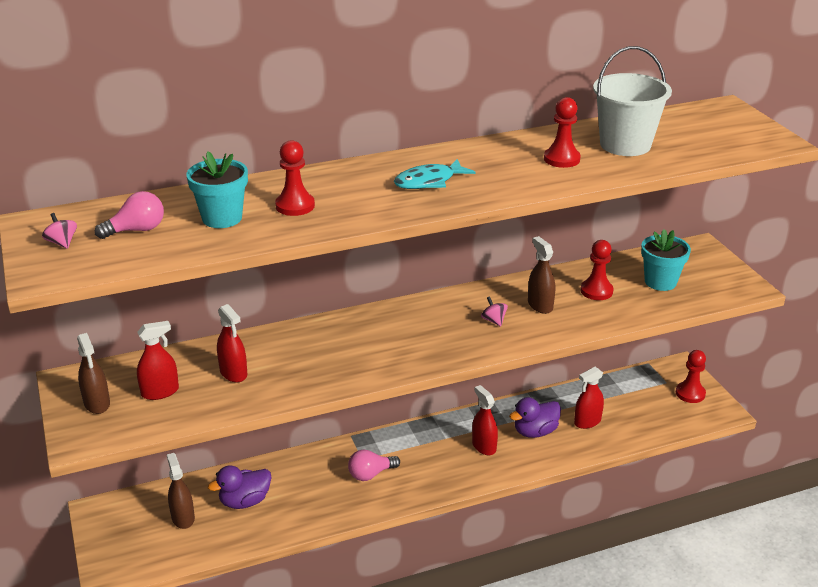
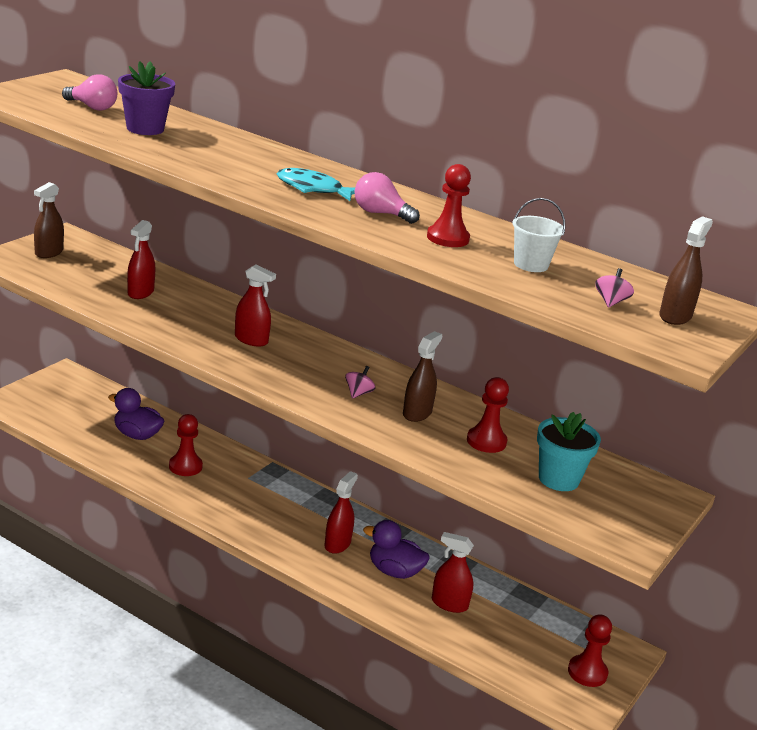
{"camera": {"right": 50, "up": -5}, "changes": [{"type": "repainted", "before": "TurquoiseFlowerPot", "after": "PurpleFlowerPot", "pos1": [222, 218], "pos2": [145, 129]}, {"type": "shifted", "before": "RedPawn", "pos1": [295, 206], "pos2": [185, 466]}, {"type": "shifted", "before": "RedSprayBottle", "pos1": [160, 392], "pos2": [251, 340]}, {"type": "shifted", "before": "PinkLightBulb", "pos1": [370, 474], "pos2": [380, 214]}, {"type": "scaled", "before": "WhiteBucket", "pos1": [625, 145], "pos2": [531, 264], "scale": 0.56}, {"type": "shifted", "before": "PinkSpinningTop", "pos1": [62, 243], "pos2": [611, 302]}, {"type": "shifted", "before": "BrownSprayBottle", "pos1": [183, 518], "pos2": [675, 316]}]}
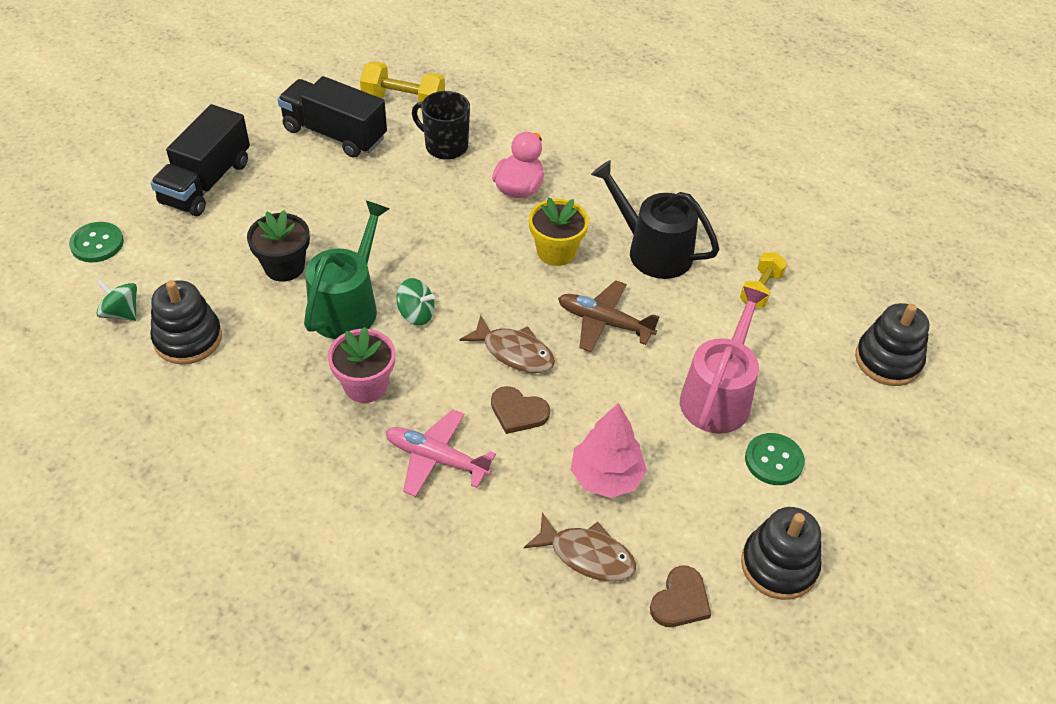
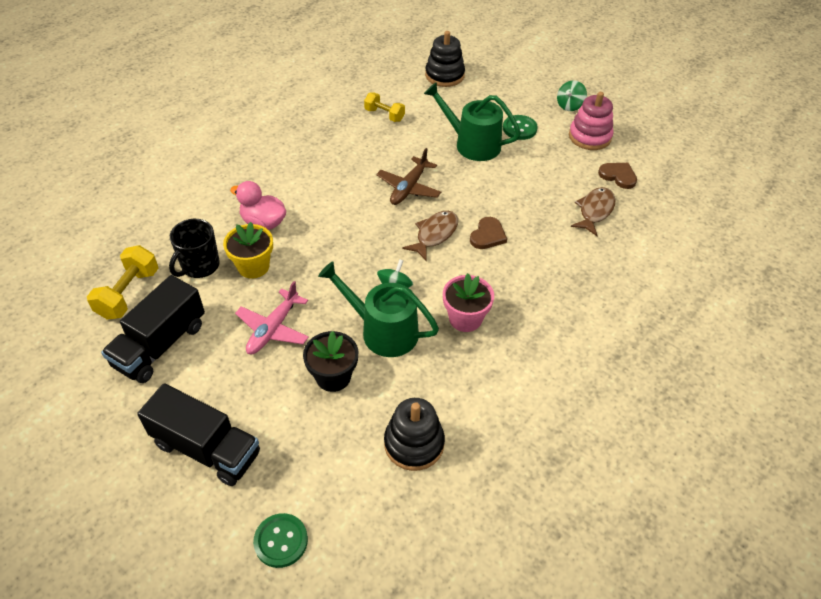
{"camera": {"right": -85, "up": 0}, "changes": [{"type": "shifted", "before": "YellowFlowerPot", "pos1": [556, 251], "pos2": [253, 266]}, {"type": "shifted", "before": "PinkPlane", "pos1": [436, 458], "pos2": [273, 329]}, {"type": "repainted", "before": "PinkWateringCan", "after": "GreenWateringCan", "pos1": [718, 396], "pos2": [472, 144]}, {"type": "shifted", "before": "GreenSpinningTop", "pos1": [121, 313], "pos2": [569, 105]}, {"type": "repainted", "before": "BlackStackingToy", "after": "PinkStackingToy", "pos1": [779, 565], "pos2": [589, 137]}, {"type": "gone", "before": "PinkTree", "pos1": [606, 477]}, {"type": "gone", "before": "BlackWateringCan", "pos1": [653, 251]}]}
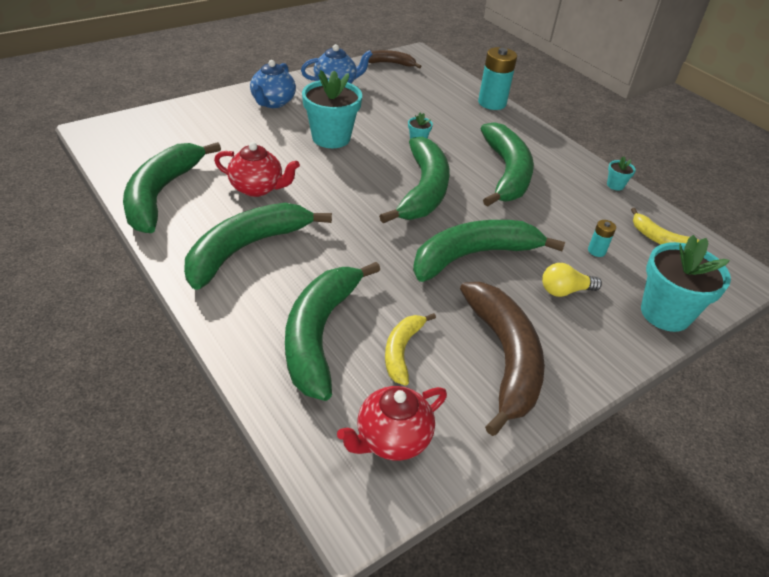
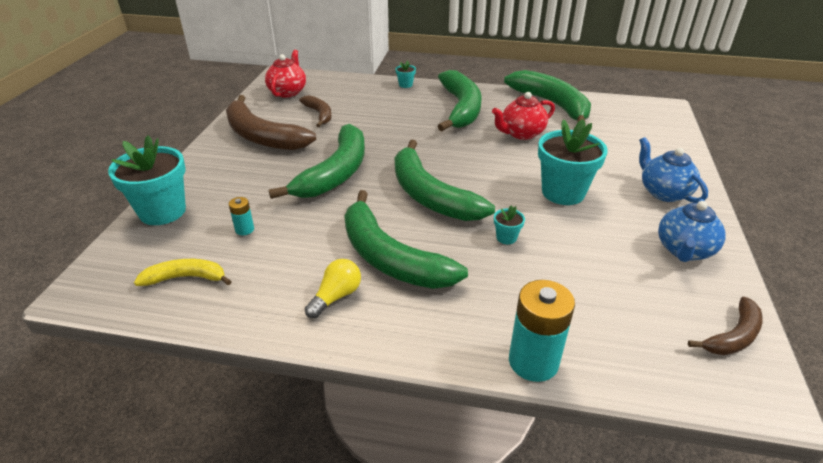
{"camera": {"right": 140, "up": -5}, "changes": [{"type": "repainted", "before": "YellowBanana", "after": "BrownBanana", "pos1": [402, 351], "pos2": [319, 114]}, {"type": "shifted", "before": "YellowLightBulb", "pos1": [565, 291], "pos2": [336, 296]}, {"type": "shifted", "before": "TurquoiseFlowerPot", "pos1": [615, 185], "pos2": [405, 85]}, {"type": "gone", "before": "GreenBanana", "pos1": [319, 334]}]}
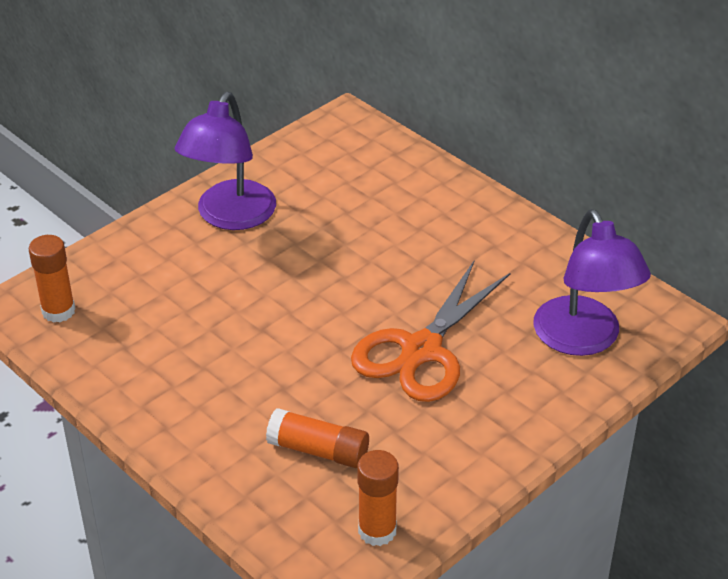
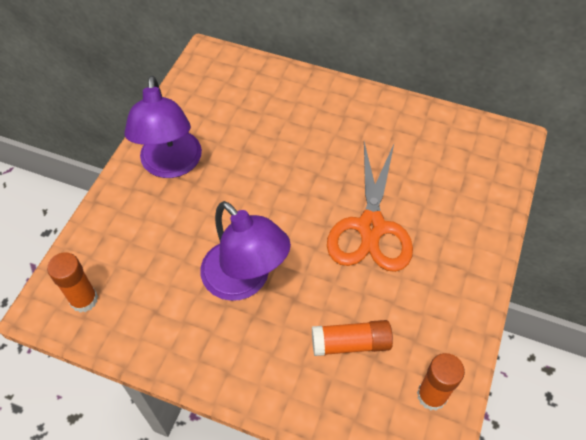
{"camera": {"right": -25, "up": 15}, "changes": [{"type": "shifted", "before": "PurpleLamp", "pos1": [583, 340], "pos2": [244, 281]}]}
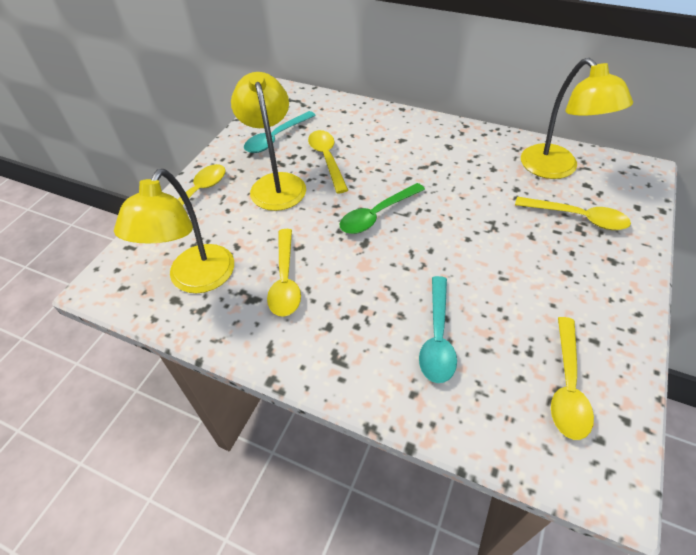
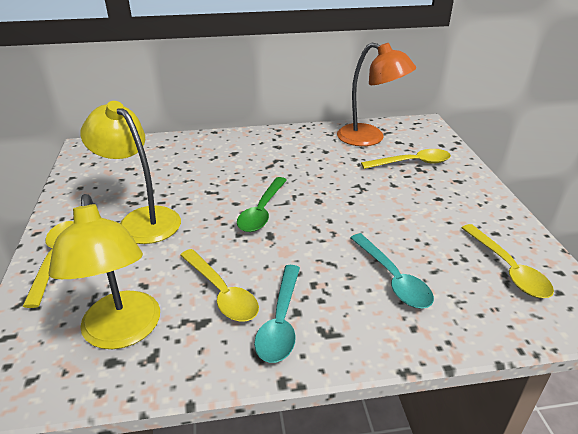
{"camera": {"right": -35, "up": -15}, "changes": [{"type": "shifted", "before": "TurquoiseSpoon", "pos1": [276, 138], "pos2": [281, 321]}, {"type": "repainted", "before": "YellowLamp", "after": "OrangeLamp", "pos1": [556, 169], "pos2": [369, 138]}, {"type": "gone", "before": "YellowSpoon", "pos1": [327, 159]}]}
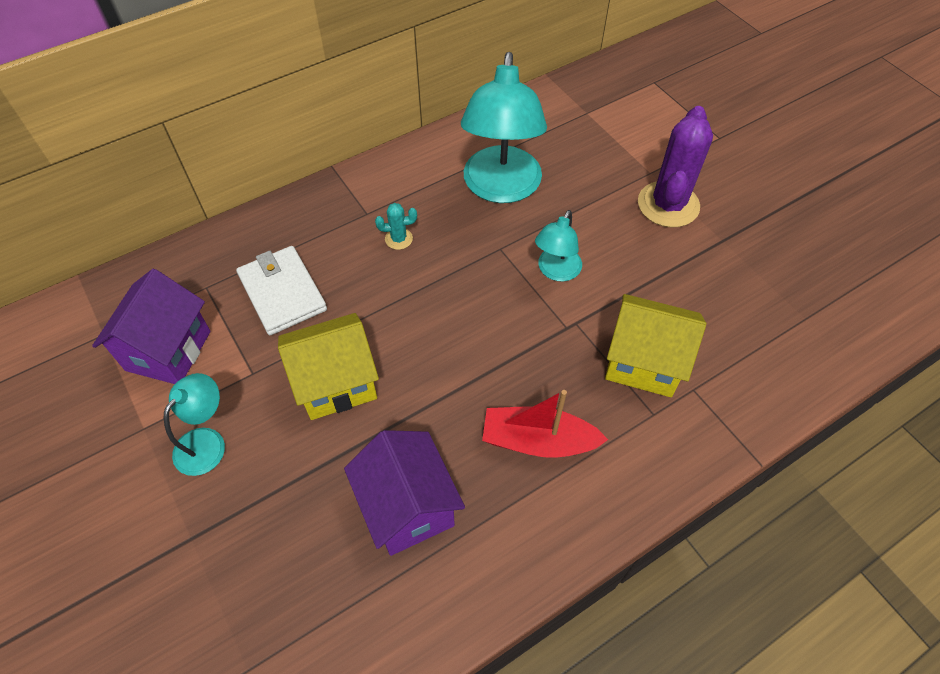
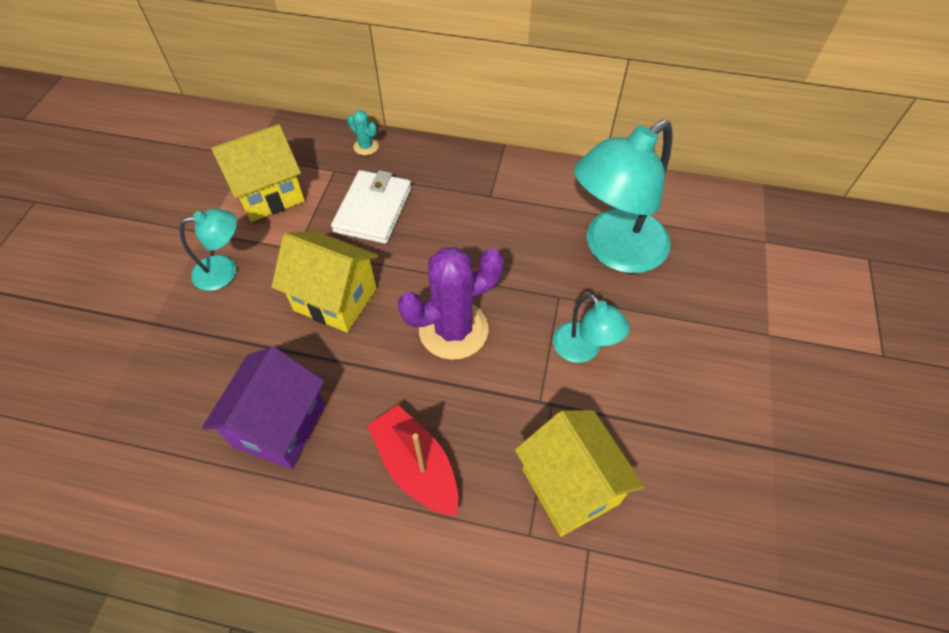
{"camera": {"right": 45, "up": 0}, "changes": [{"type": "repainted", "before": "PurpleHouse", "after": "YellowHouse", "pos1": [168, 351], "pos2": [269, 195]}, {"type": "shifted", "before": "TurquoiseCactus", "pos1": [398, 239], "pos2": [366, 146]}, {"type": "shifted", "before": "PurpleCactus", "pos1": [668, 205], "pos2": [453, 330]}, {"type": "rotated", "before": "TurquoiseLamp", "pos1": [556, 271], "pos2": [583, 350], "turn": -105}]}
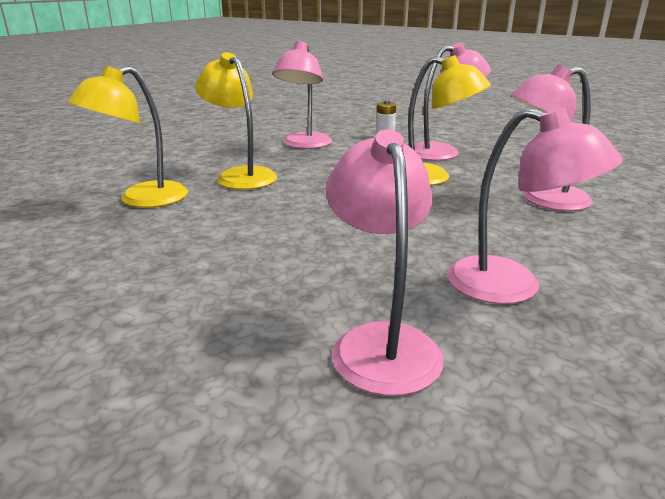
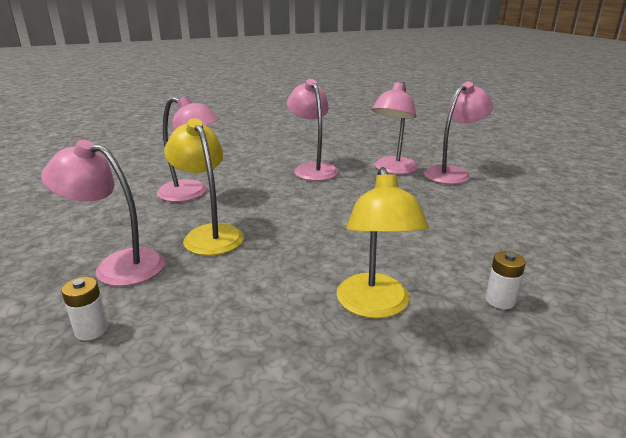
{"camera": {"right": -145, "up": 0}, "changes": [{"type": "shifted", "before": "PinkLamp", "pos1": [304, 145], "pos2": [452, 173]}, {"type": "swapped", "before": "YellowLamp", "after": "WhiteBattery", "pos1": [142, 200], "pos2": [500, 300]}]}
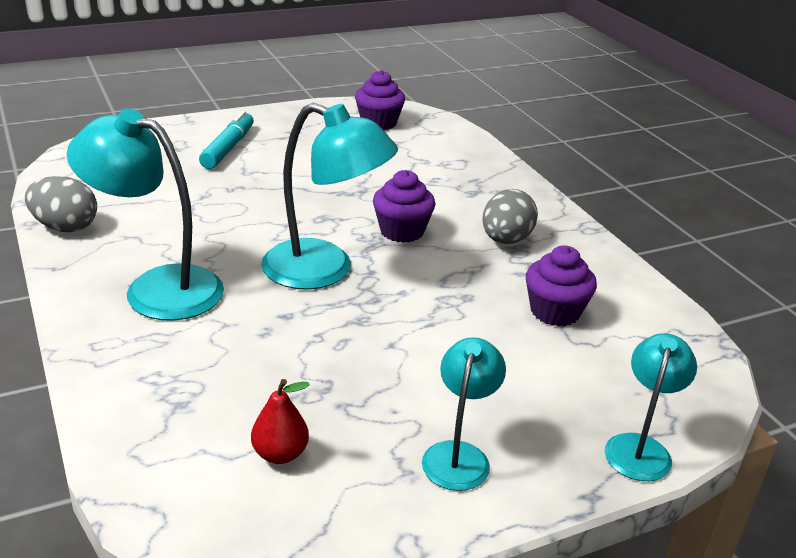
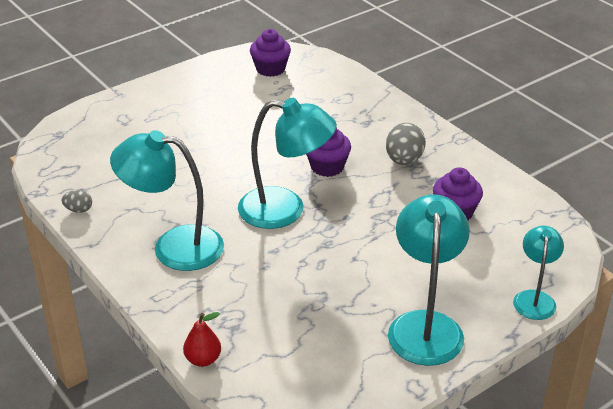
{"camera": {"right": -10, "up": 5}, "changes": [{"type": "scaled", "before": "GreyEgg", "pos1": [65, 227], "pos2": [78, 210], "scale": 0.55}, {"type": "shifted", "before": "RedPear", "pos1": [280, 454], "pos2": [203, 359]}, {"type": "scaled", "before": "TurquoiseLamp", "pos1": [459, 455], "pos2": [425, 325], "scale": 1.72}, {"type": "gone", "before": "TurquoiseMarker", "pos1": [228, 148]}]}
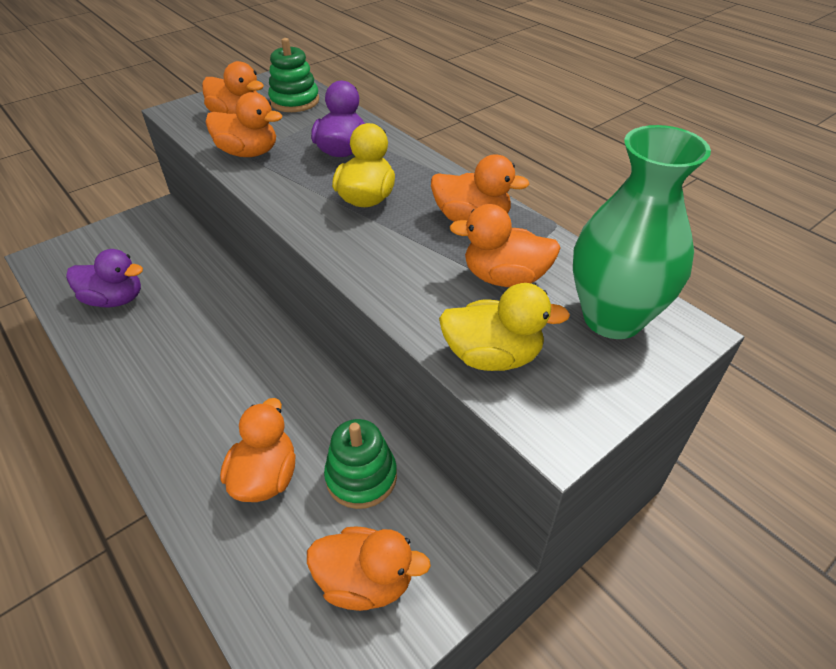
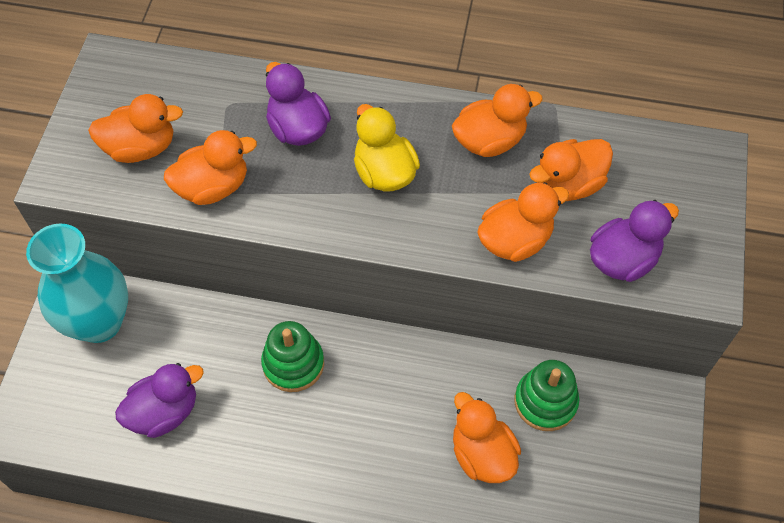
{"camera": {"right": -40, "up": 15}, "changes": [{"type": "new", "after": "TurquoiseVase", "pos2": [99, 322]}, {"type": "shifted", "before": "GreenStackingToy", "pos1": [294, 101], "pos2": [293, 364]}, {"type": "shifted", "before": "OrangeDuck", "pos1": [366, 581], "pos2": [515, 240]}, {"type": "repainted", "before": "YellowDuck", "after": "PurpleDuck", "pos1": [492, 356], "pos2": [623, 259]}, {"type": "gone", "before": "GreenVase", "pos1": [612, 318]}]}
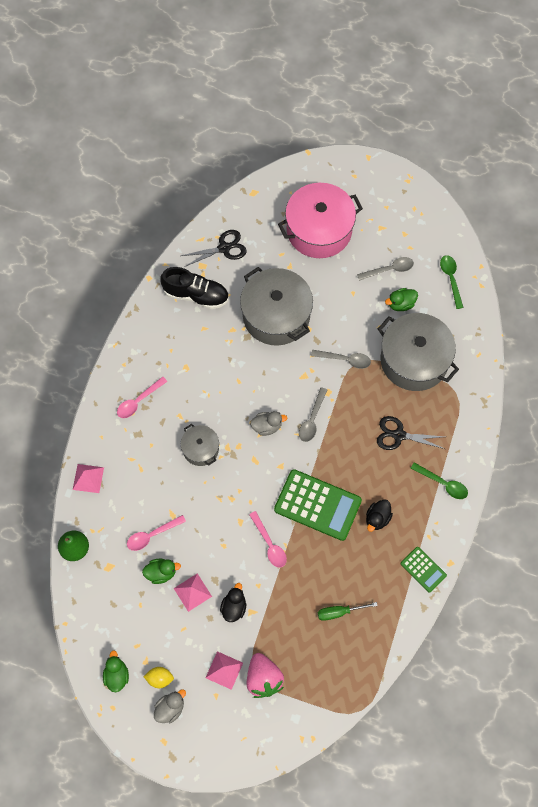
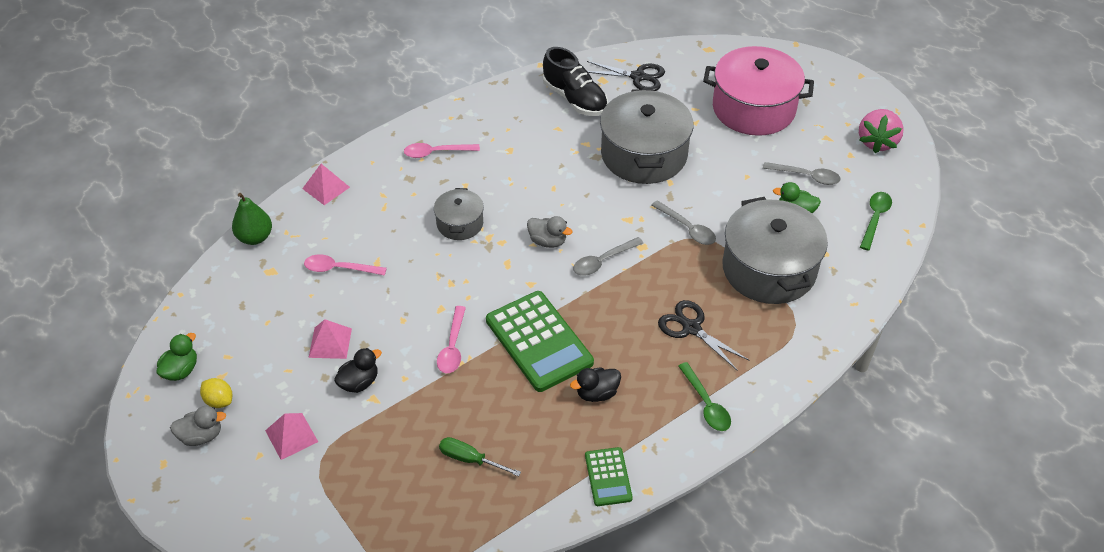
{"camera": {"right": 35, "up": -20}, "changes": [{"type": "shifted", "before": "PinkStrawberry", "pos1": [263, 678], "pos2": [877, 142]}, {"type": "gone", "before": "GreenDuck", "pos1": [161, 573]}]}
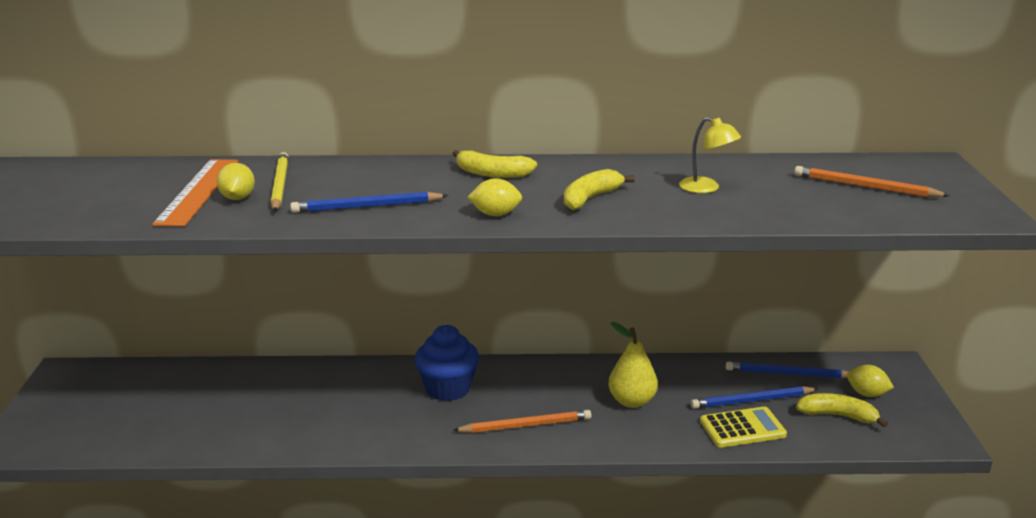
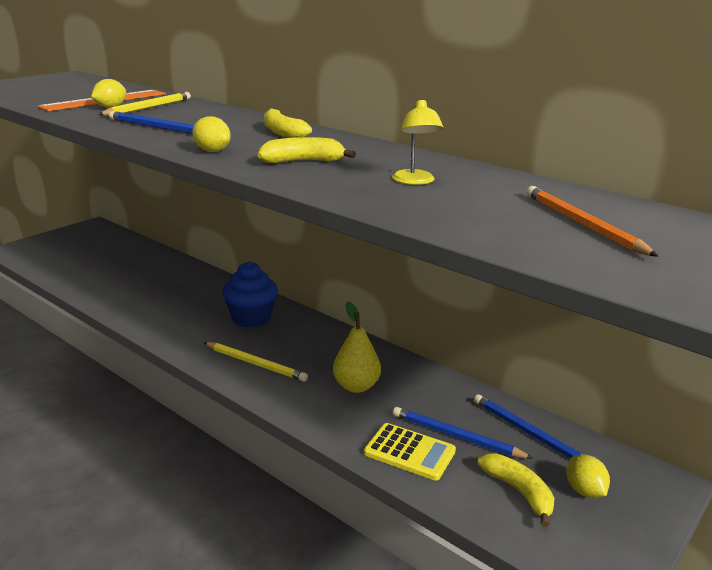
{"camera": {"right": 40, "up": 0}, "changes": [{"type": "repainted", "before": "OrangePencil", "after": "YellowPencil", "pos1": [525, 425], "pos2": [256, 364]}]}
